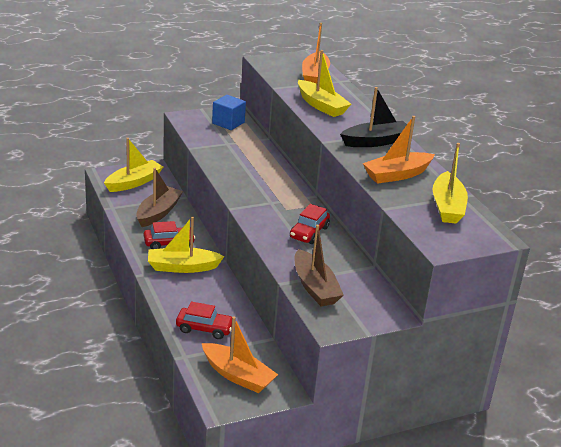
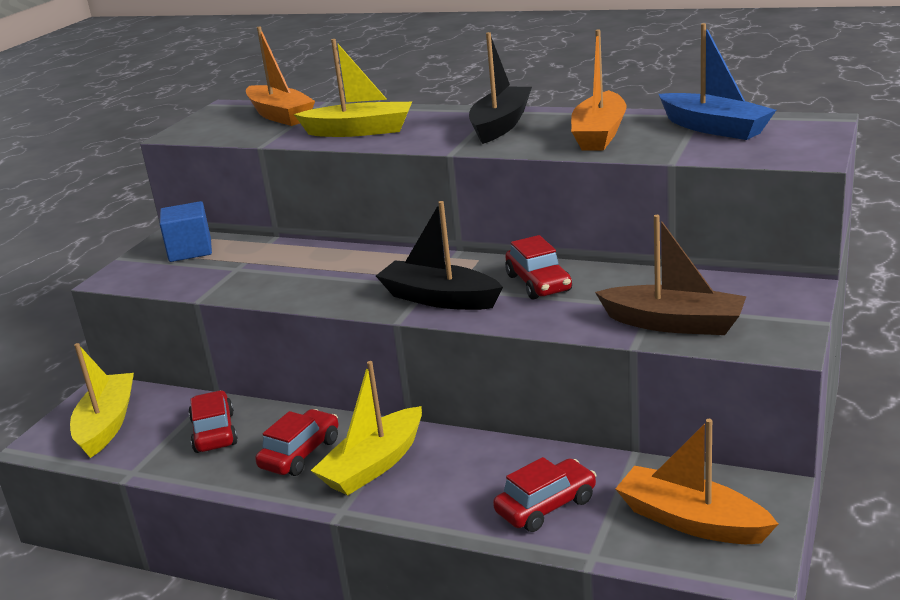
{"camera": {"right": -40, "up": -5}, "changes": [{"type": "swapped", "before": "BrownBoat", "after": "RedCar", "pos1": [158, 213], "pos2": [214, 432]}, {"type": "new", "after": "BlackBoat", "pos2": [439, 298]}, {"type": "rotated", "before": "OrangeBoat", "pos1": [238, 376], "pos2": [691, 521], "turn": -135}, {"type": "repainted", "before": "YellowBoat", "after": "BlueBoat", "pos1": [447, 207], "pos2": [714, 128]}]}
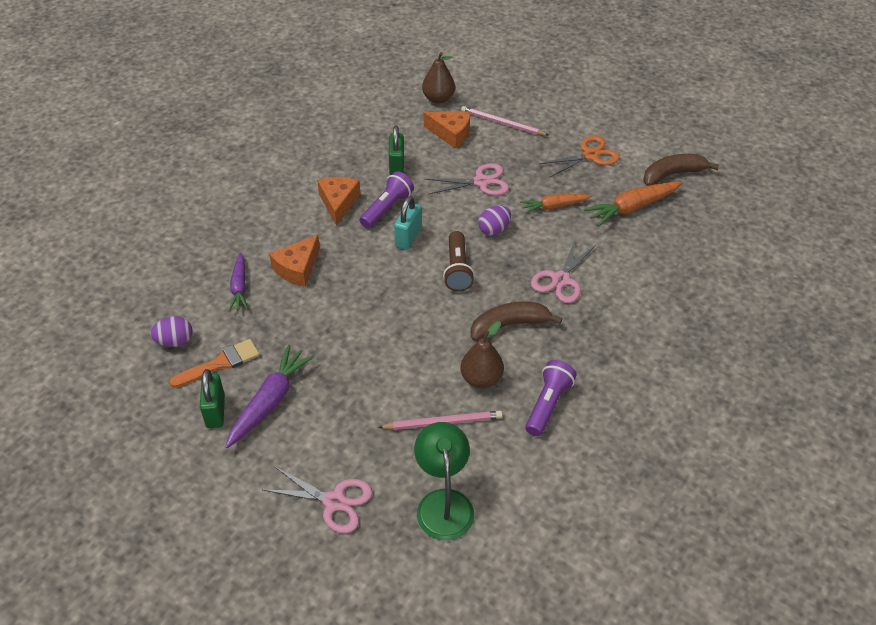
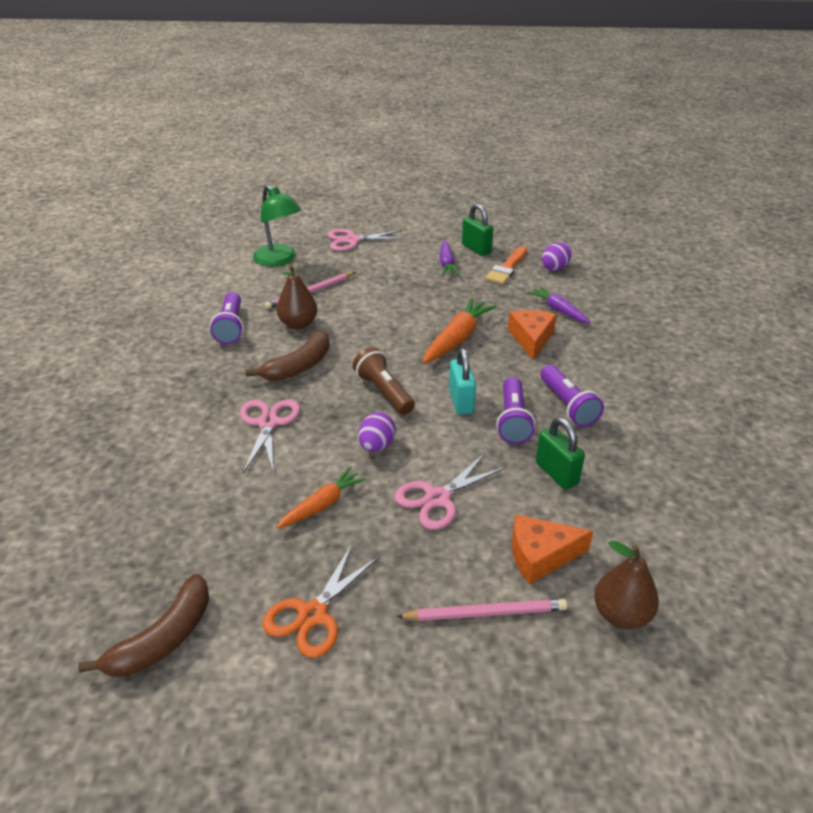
{"camera": {"right": 150, "up": -10}, "changes": [{"type": "shifted", "before": "OrangeCarrot", "pos1": [632, 208], "pos2": [457, 339]}, {"type": "scaled", "before": "PurpleCarrot", "pos1": [270, 401], "pos2": [446, 263], "scale": 0.65}, {"type": "swapped", "before": "OrangeCheese", "after": "PurpleFlashlight", "pos1": [338, 203], "pos2": [567, 405]}]}
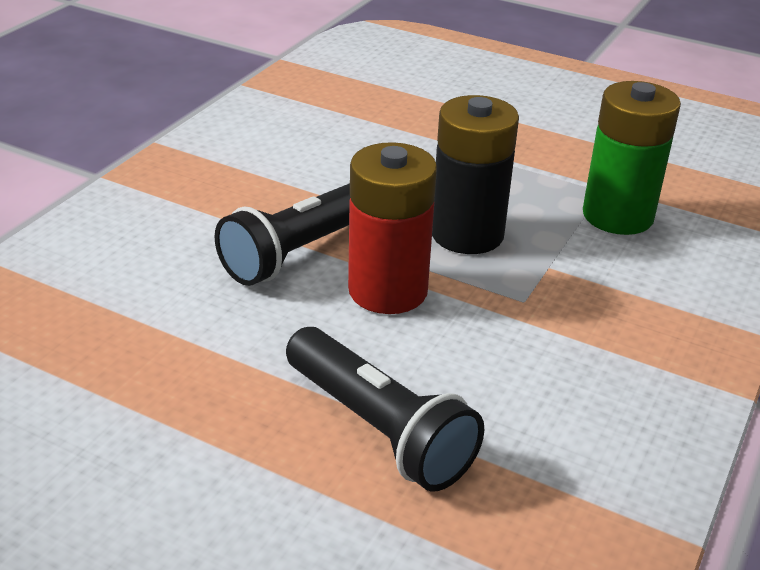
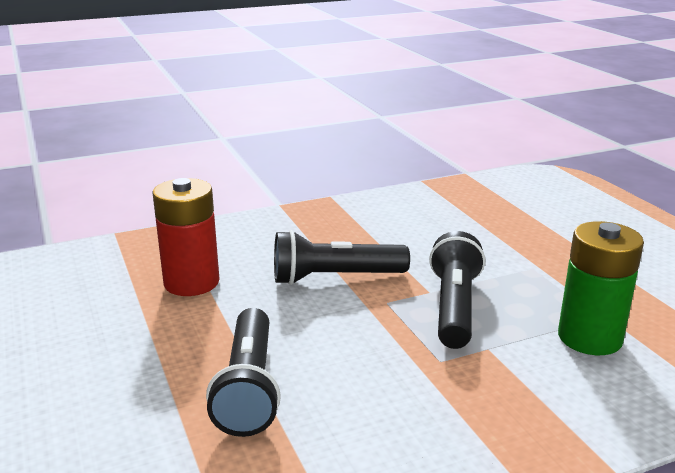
{"camera": {"right": 40, "up": -10}, "changes": [{"type": "shifted", "before": "RedBattery", "pos1": [388, 290], "pos2": [191, 282]}, {"type": "swapped", "before": "BlackBattery", "after": "BlackFlashlight", "pos1": [467, 234], "pos2": [454, 307]}]}
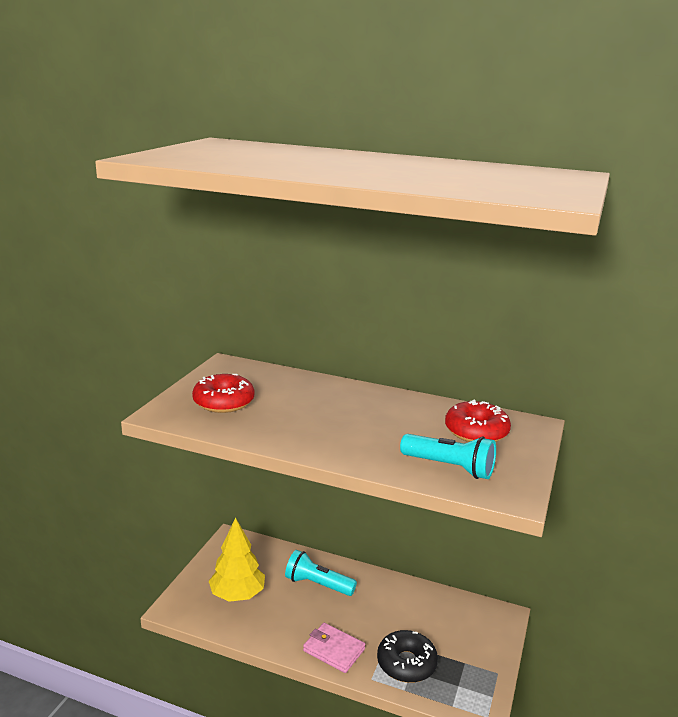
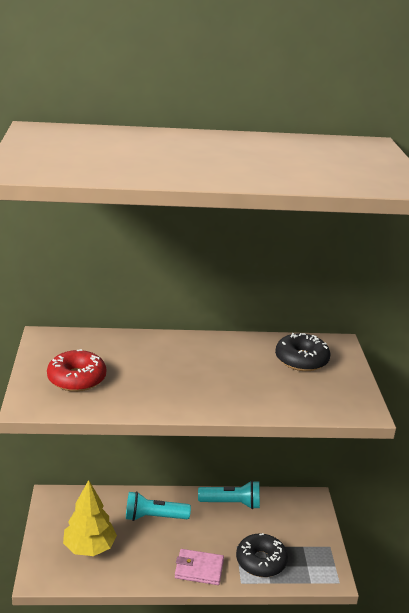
{"camera": {"right": -25, "up": 5}, "changes": [{"type": "shifted", "before": "TurquoiseFlashlight", "pos1": [450, 467], "pos2": [232, 503]}, {"type": "repainted", "before": "RedDonut", "after": "BlackDonut", "pos1": [476, 431], "pos2": [301, 360]}]}
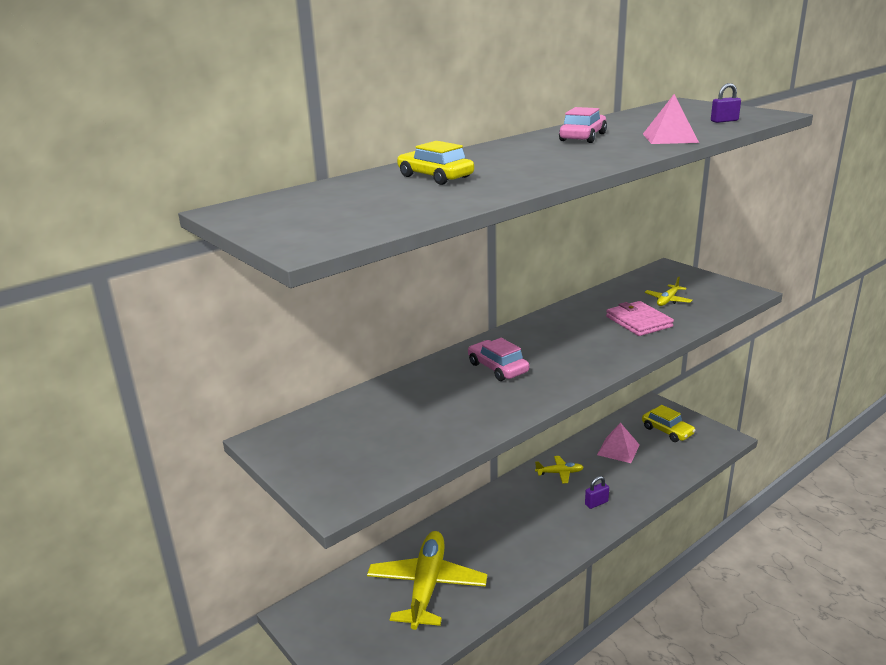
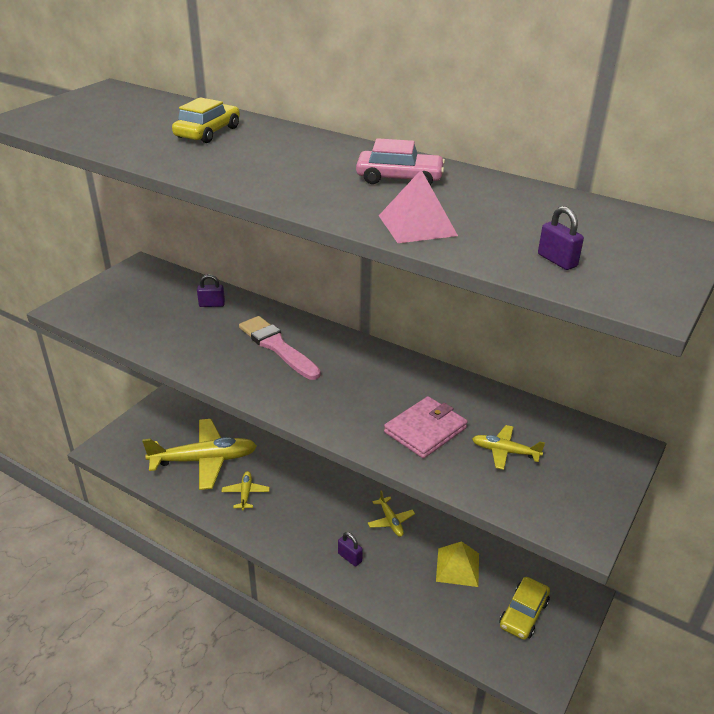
{"camera": {"right": 70, "up": 10}, "changes": [{"type": "new", "after": "PurplePadlock", "pos2": [212, 304]}, {"type": "new", "after": "YellowPlane", "pos2": [246, 493]}, {"type": "swapped", "before": "PinkCar", "after": "PinkBrush", "pos1": [497, 368], "pos2": [277, 347]}, {"type": "repainted", "before": "PinkPyramid", "after": "YellowPyramid", "pos1": [618, 449], "pos2": [457, 567]}]}
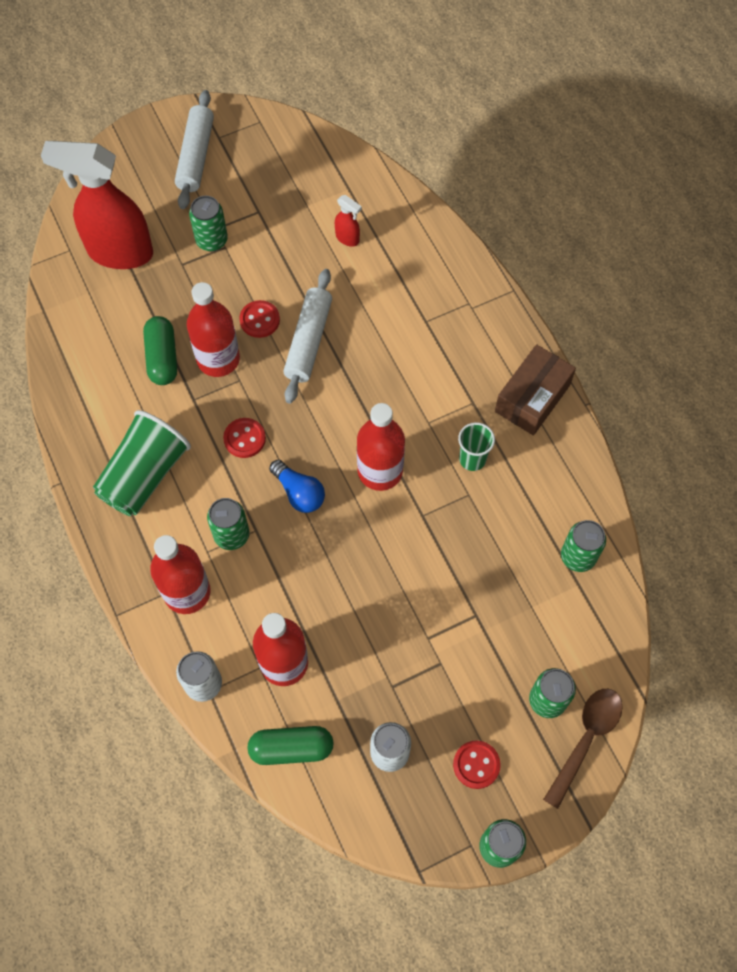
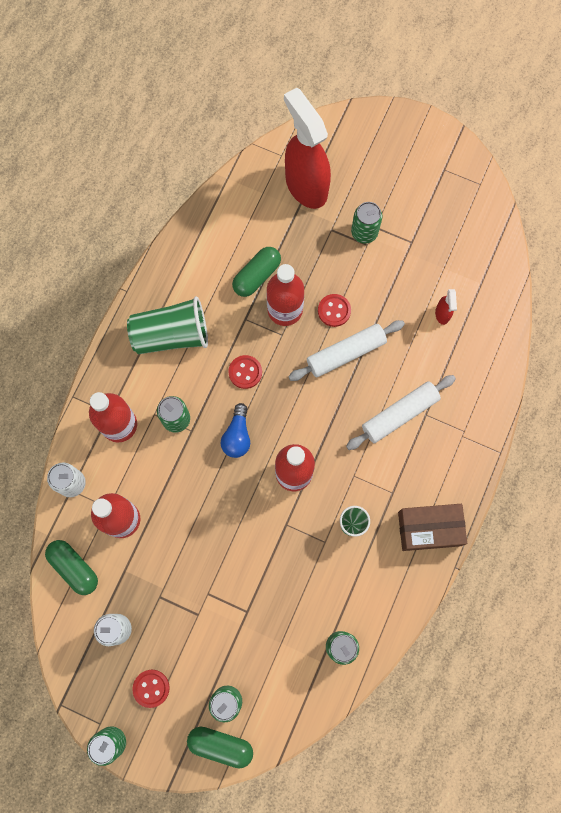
{"camera": {"right": 50, "up": 10}, "changes": [{"type": "swapped", "before": "BrownSpoon", "after": "GreenCapsule", "pos1": [585, 739], "pos2": [221, 745]}, {"type": "shifted", "before": "WhiteRollingPin", "pos1": [196, 156], "pos2": [400, 414]}]}
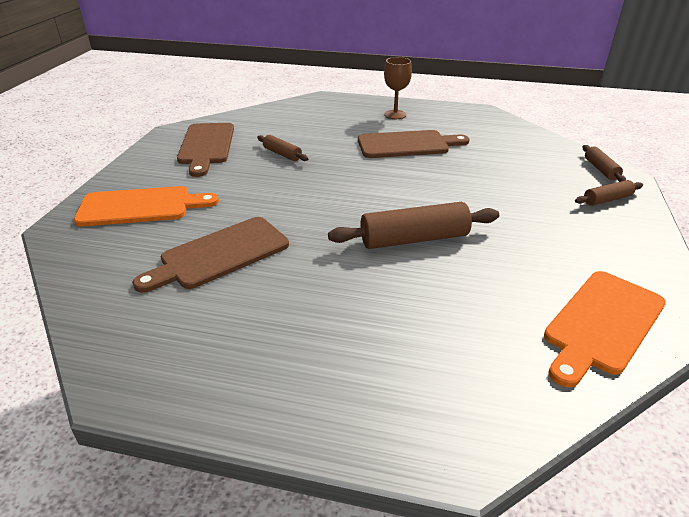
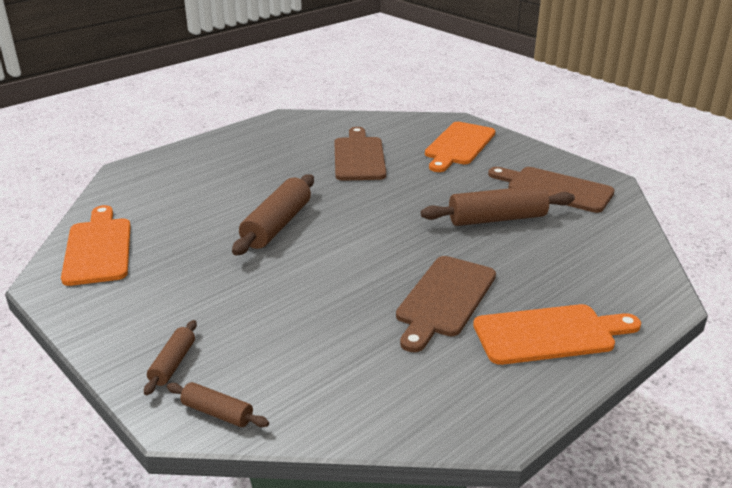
{"camera": {"right": 125, "up": -5}, "changes": [{"type": "scaled", "before": "BrownRollingPin", "pos1": [282, 154], "pos2": [497, 219], "scale": 1.87}, {"type": "swapped", "before": "BrownGoblet", "after": "OrangeCuttingBoard", "pos1": [395, 115], "pos2": [550, 334]}]}
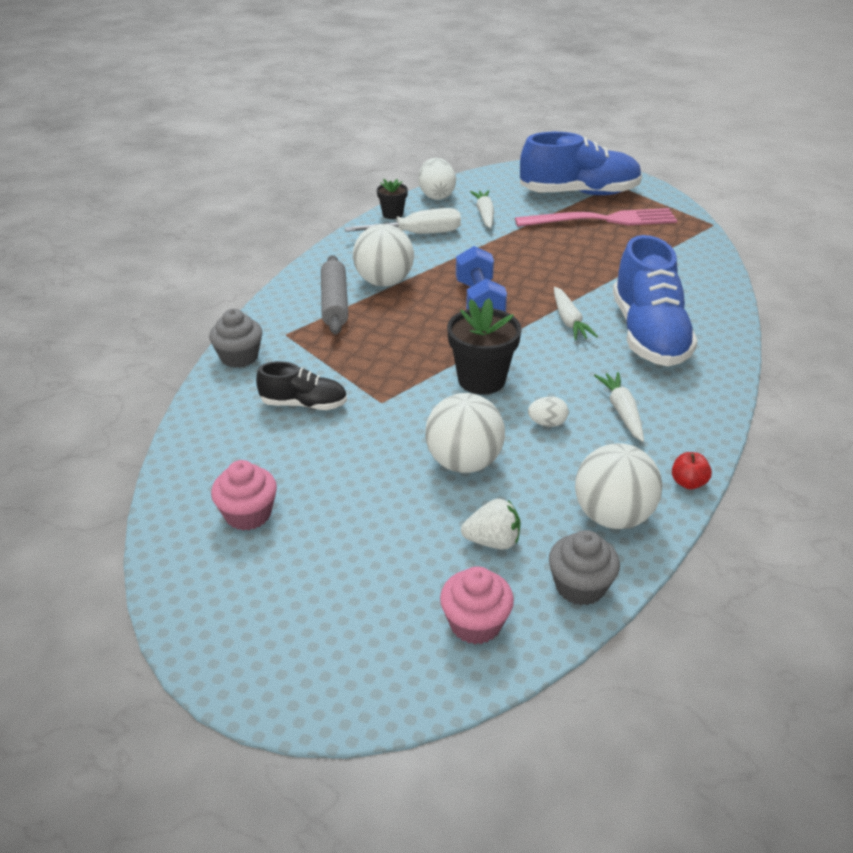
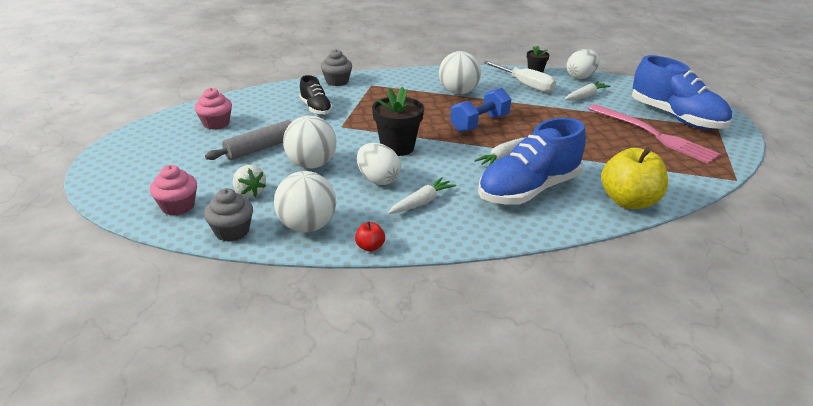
{"camera": {"right": 55, "up": -5}, "changes": [{"type": "shifted", "before": "GreyRollingPin", "pos1": [334, 303], "pos2": [261, 148]}, {"type": "scaled", "before": "WhiteEgg", "pos1": [547, 423], "pos2": [378, 180], "scale": 1.75}, {"type": "new", "after": "YellowApple", "pos2": [628, 201]}]}
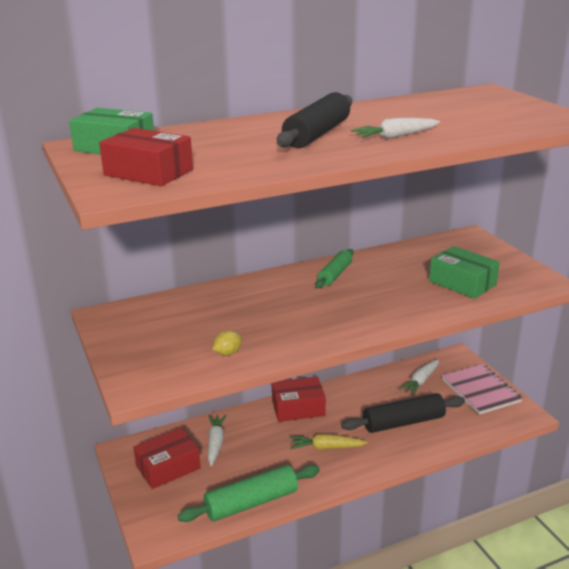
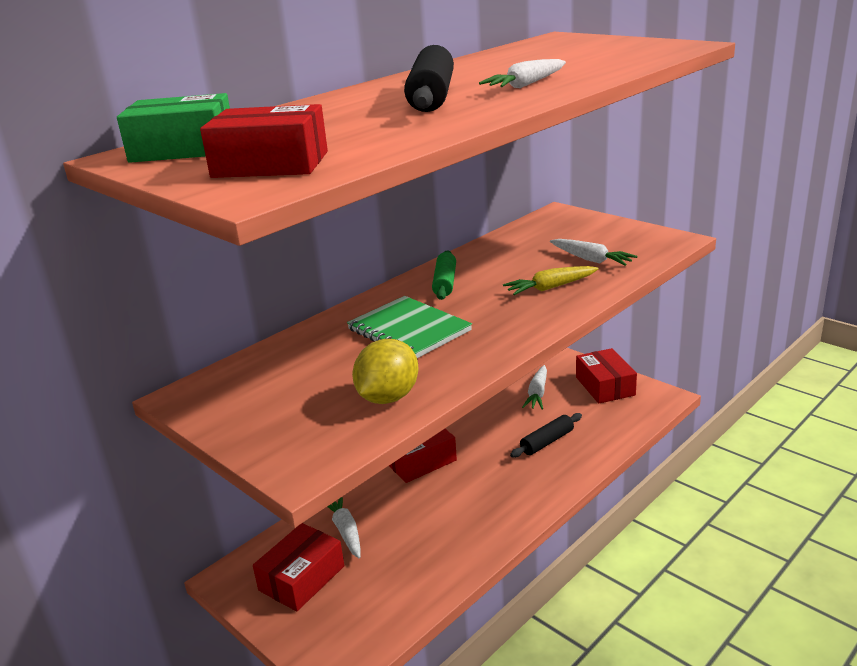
{"camera": {"right": -20, "up": 0}, "changes": [{"type": "new", "after": "GreenNotebook", "pos2": [409, 330]}, {"type": "scaled", "before": "YellowLemon", "pos1": [228, 353], "pos2": [388, 397], "scale": 1.89}, {"type": "shifted", "before": "YellowCarrot", "pos1": [326, 447], "pos2": [550, 288]}, {"type": "scaled", "before": "BlackRollingPin", "pos1": [403, 422], "pos2": [547, 442], "scale": 0.62}, {"type": "swapped", "before": "GreenBox", "after": "WhiteCarrot", "pos1": [462, 283], "pos2": [591, 259]}, {"type": "swapped", "before": "PinkNotebook", "after": "RedBox", "pos1": [480, 390], "pos2": [605, 386]}, {"type": "gone", "before": "GreenRollingPin", "pos1": [251, 503]}]}
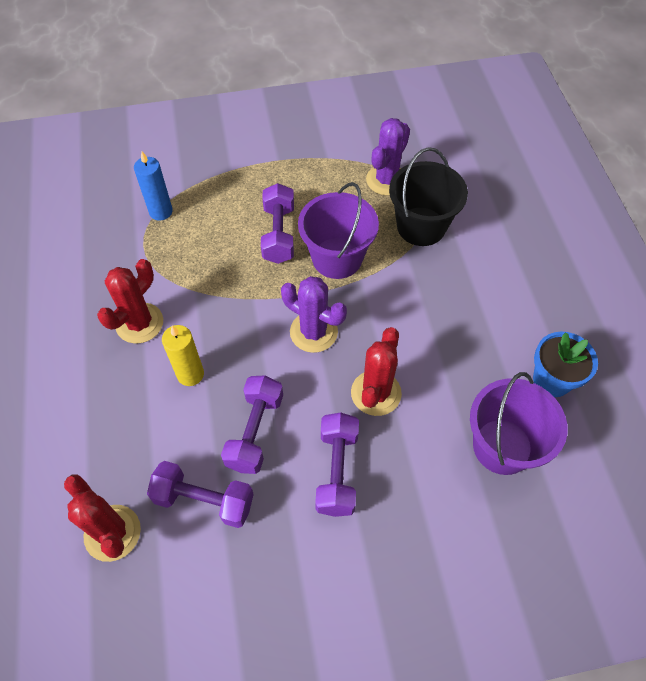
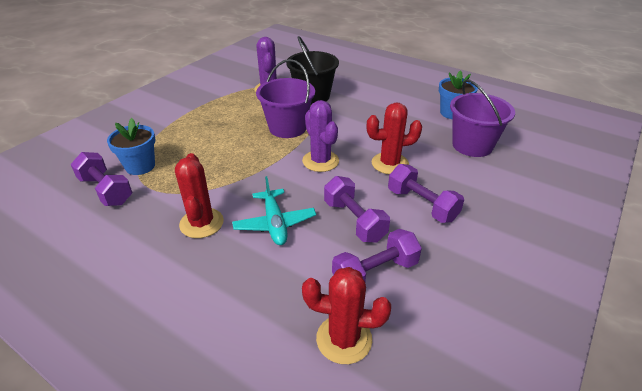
{"camera": {"right": -45, "up": -20}, "changes": [{"type": "shifted", "before": "PurpleDumbbell", "pos1": [279, 234], "pos2": [106, 190]}, {"type": "swapped", "before": "BlueCandle", "after": "BlueFlowerPot", "pos1": [161, 211], "pos2": [140, 166]}, {"type": "swapped", "before": "YellowCandle", "after": "TurquoisePlane", "pos1": [190, 374], "pos2": [275, 223]}, {"type": "rotated", "before": "PurpleCactus", "pos1": [313, 332], "pos2": [320, 161], "turn": 75}, {"type": "rotated", "before": "RedCactus", "pos1": [376, 393], "pos2": [390, 163], "turn": -75}]}
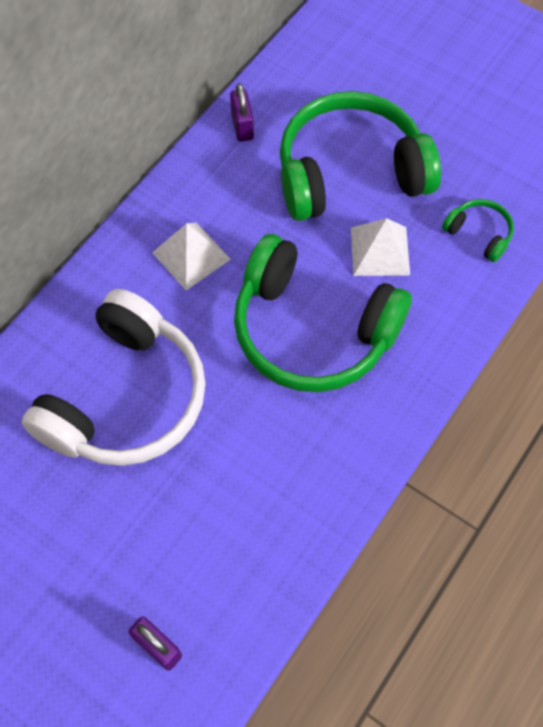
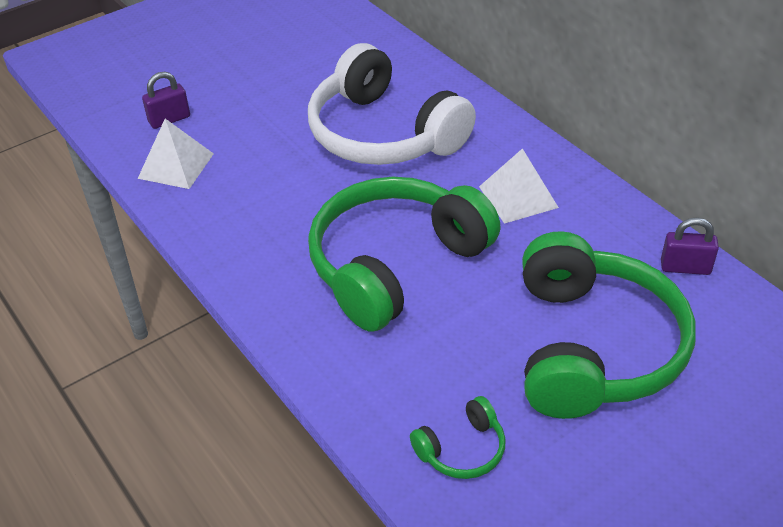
{"camera": {"right": 110, "up": -20}, "changes": [{"type": "shifted", "before": "WhitePyramid", "pos1": [380, 251], "pos2": [176, 165]}]}
